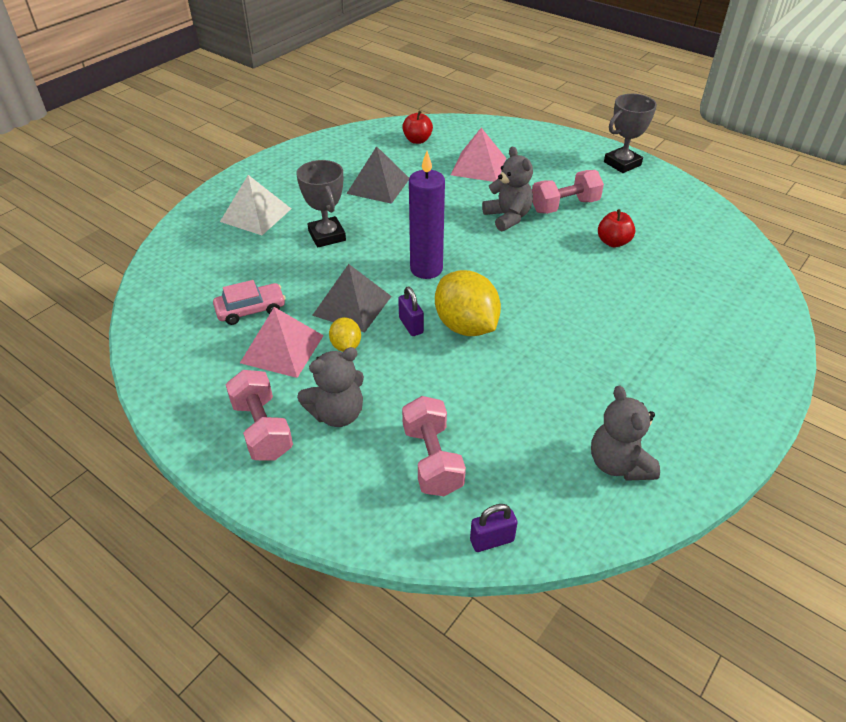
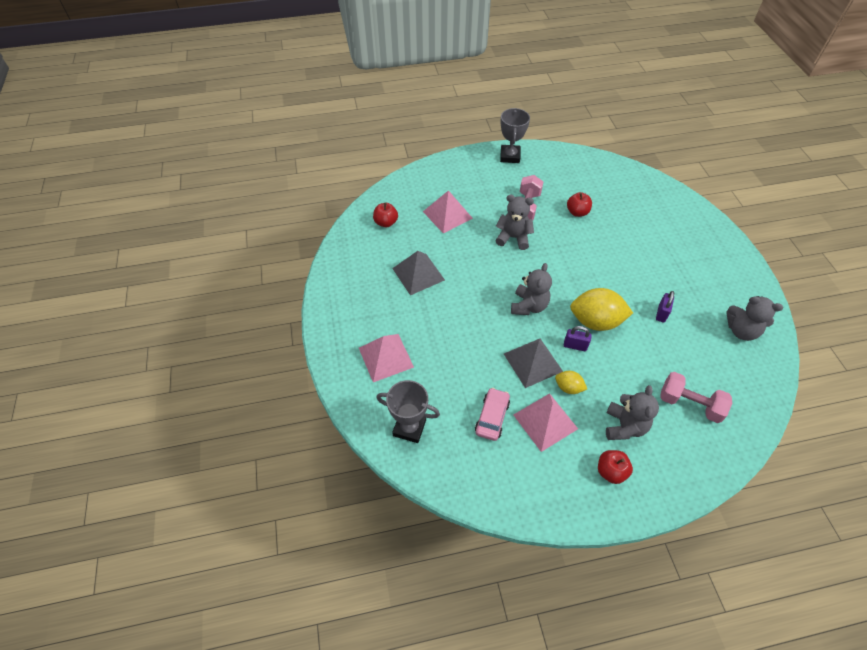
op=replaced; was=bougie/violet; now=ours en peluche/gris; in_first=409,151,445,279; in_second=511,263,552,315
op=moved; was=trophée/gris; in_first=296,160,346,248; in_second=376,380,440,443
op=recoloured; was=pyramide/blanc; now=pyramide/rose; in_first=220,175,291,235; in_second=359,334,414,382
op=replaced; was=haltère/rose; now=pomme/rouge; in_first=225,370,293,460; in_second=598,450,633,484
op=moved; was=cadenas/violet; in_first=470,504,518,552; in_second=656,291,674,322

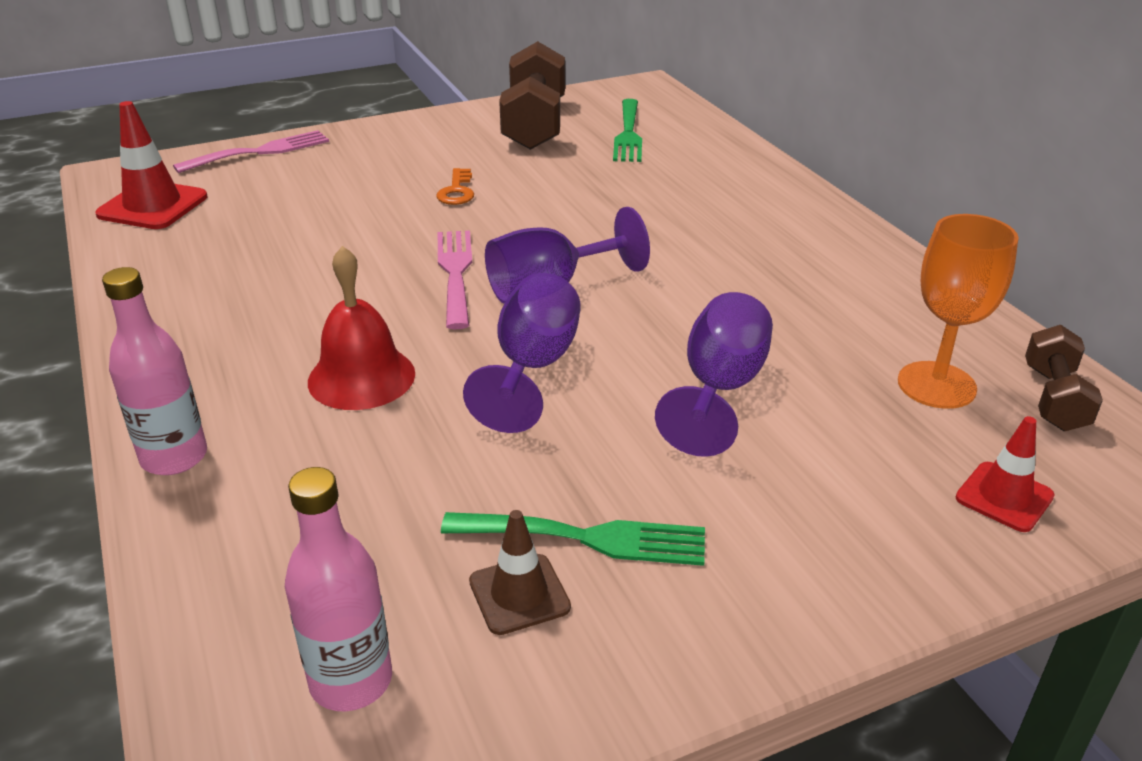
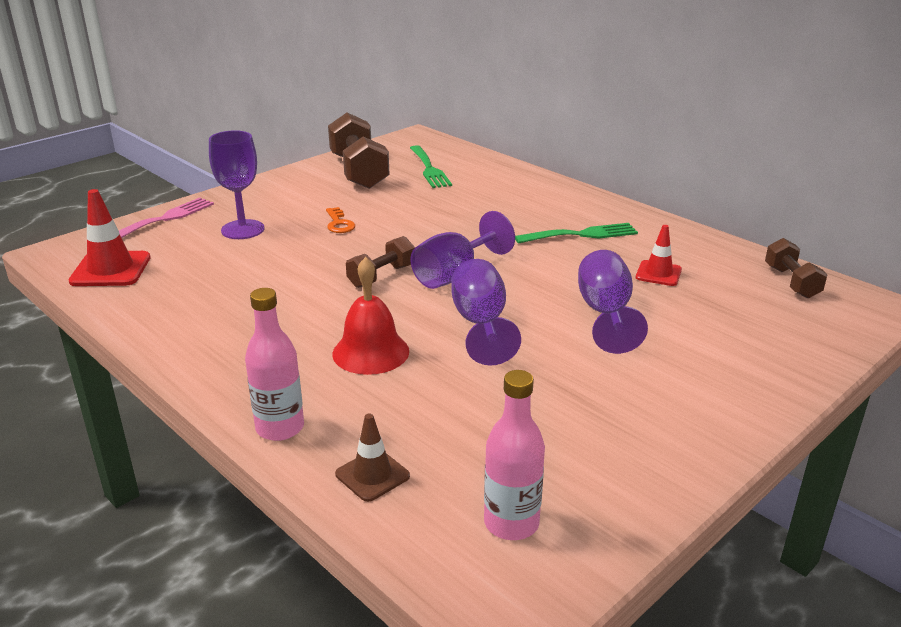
op=removed; was=verre à pied/orange; in_first=898,214,1019,409
op=replaced; was=fourchette/rose; now=haltère/marron; in_first=438,230,472,330; in_second=346,236,415,288
op=moved; was=cône de chantier/rouge; in_first=956,416,1055,532; in_second=636,225,682,286
op=moved; was=cône de chantier/marron; in_first=469,510,571,635; in_second=335,413,410,502
op=moved; was=fourchette/vert; in_first=441,512,705,566; in_second=515,223,638,244
op=added; now=verre à pied/violet; in_second=209,130,265,239

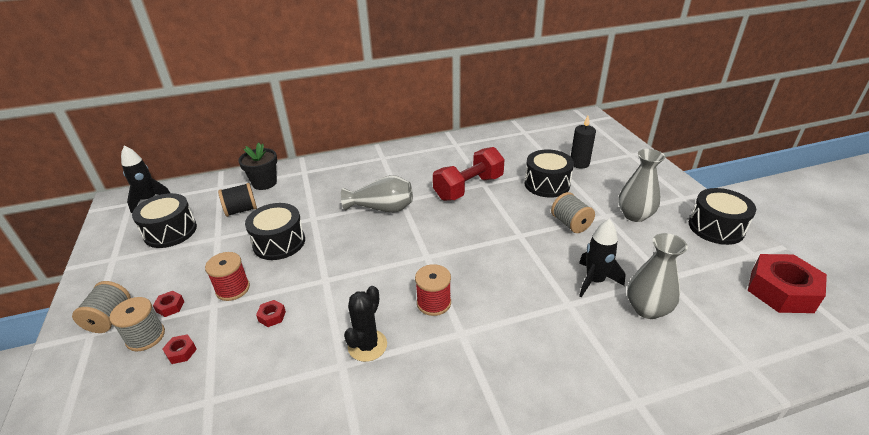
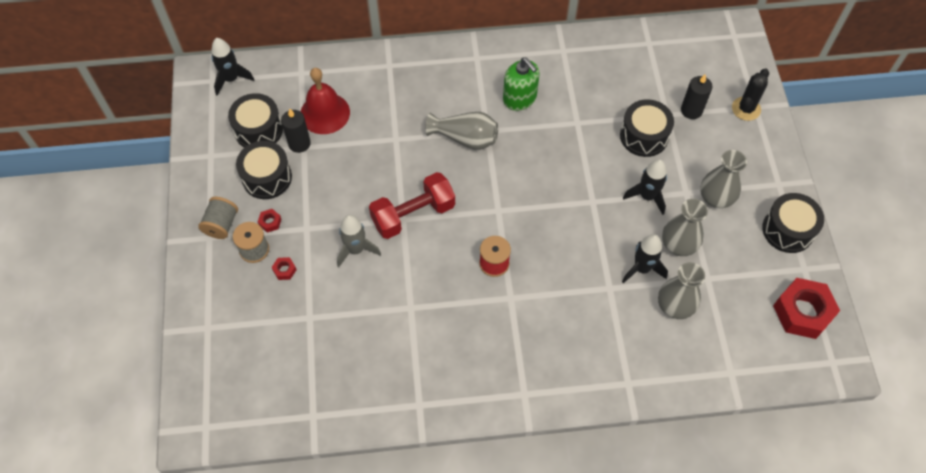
op=removed; was=pot de fleurs/noir; in_first=238,142,277,190
op=moved; was=haltère/rouge; in_first=433,147,505,201; in_second=369,172,455,239
op=replaced; was=bobine/noir; now=cloche/rouge; in_first=218,183,257,217; in_second=300,68,350,134
op=replaced; was=bobine/gris; now=fusée/noir; in_first=551,192,595,233; in_second=623,159,667,215
op=moved; was=tambour/noir; in_first=245,203,305,260; in_second=236,141,292,199
op=removed; was=bobine/rouge; in_first=205,252,250,301
op=moved; was=cactus/noir; in_first=344,286,387,362; in_second=732,69,769,121
op=replaced; was=écrou/rouge; now=fusée/gris; in_first=256,300,286,327; in_second=337,215,381,267
op=added; now=distributeur de savon/vert; in_second=503,57,540,111
op=added; now=bougie/noir; in_second=281,108,311,153
op=added; now=vase/gris; in_second=662,199,708,256

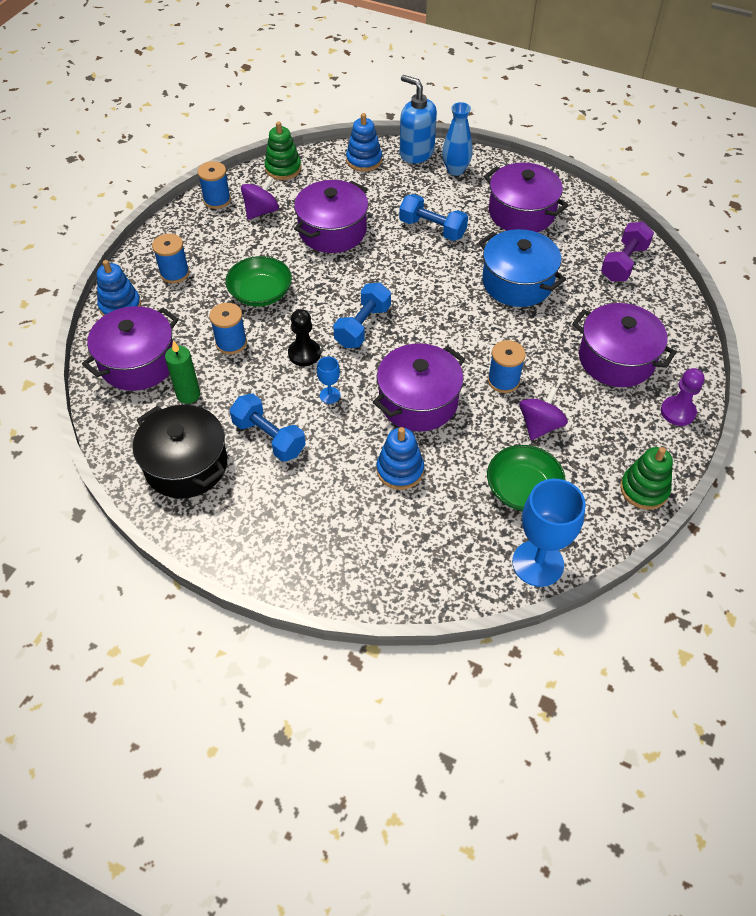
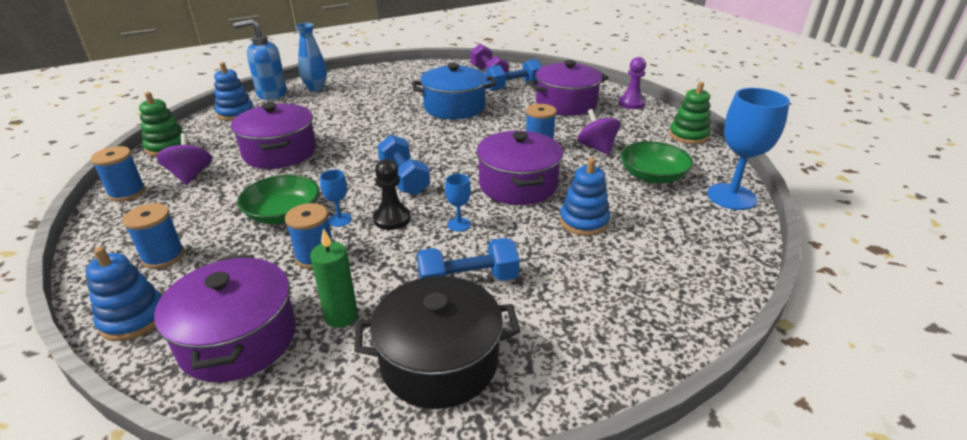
op=removed; was=marmite/violet; in_first=484,163,568,232
op=moved; was=haltère/bleu; in_first=399,194,468,241; in_second=485,59,542,91
op=added; now=verre à pied/bleu; in_second=320,170,352,227

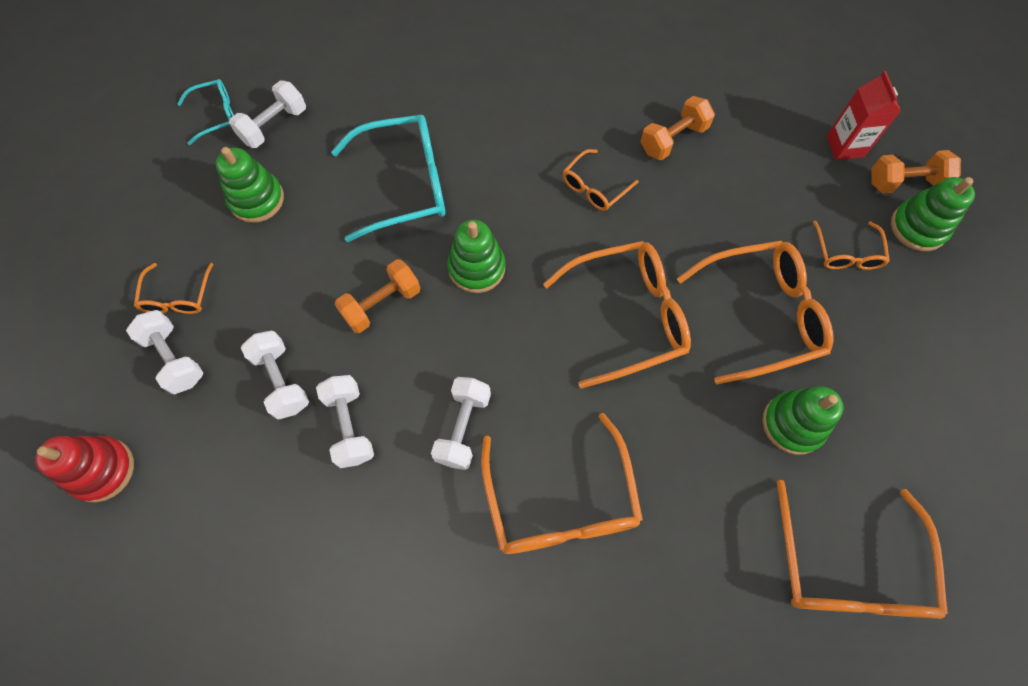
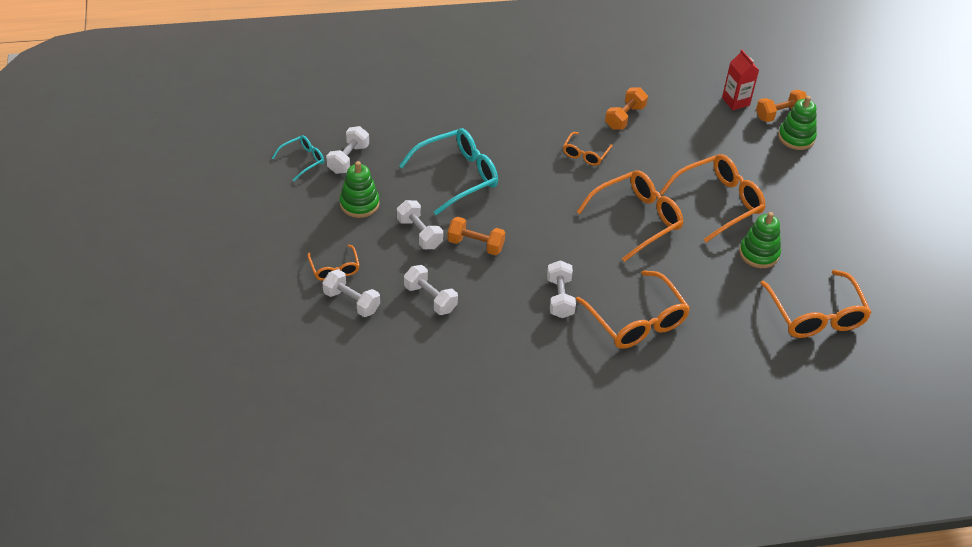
op=removed; was=jouet à empiler/vert; in_first=447,220,505,293
op=removed; was=lunettes/orange; in_first=813,221,890,270
op=turned; was=haltère/orange; in_first=335,259,420,333; in_second=447,217,505,255; clockwise=75
op=moved; was=haltère/blanc; in_first=316,375,374,468; in_second=397,200,443,249
op=removed; was=jouet à empiler/rouge; in_first=35,436,134,503

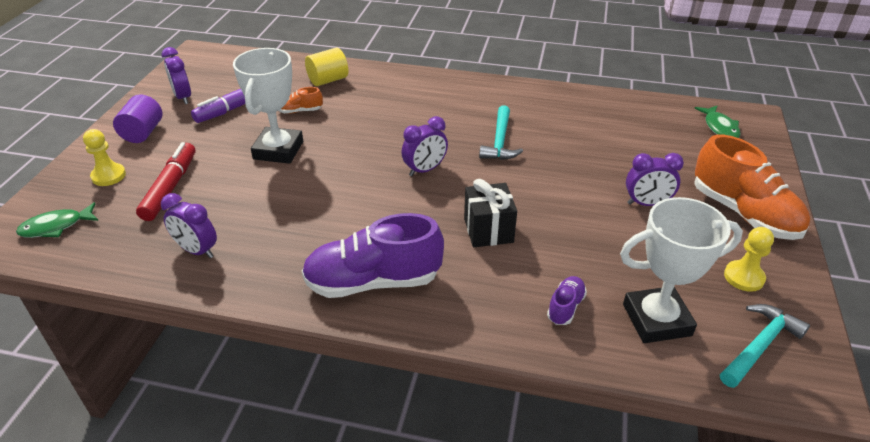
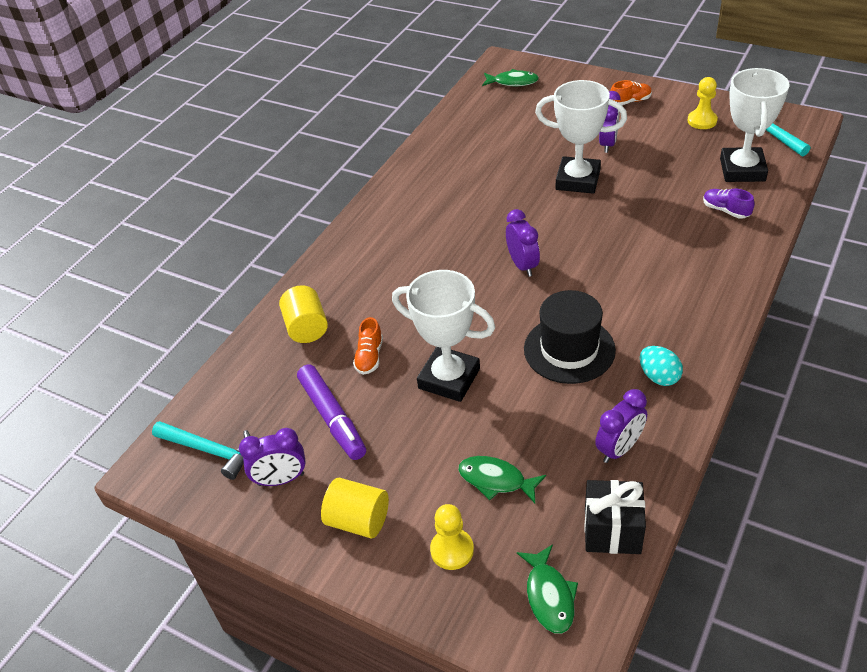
op=recoloured; was=cylindre/violet; now=cylindre/jaune; in_first=113,94,163,143; in_second=321,478,389,539
op=moved; was=marteau/turquoise; in_first=479,105,523,160; in_second=152,421,251,480
op=resized; was=chaussure/orange; in_first=694,134,810,240; in_second=610,80,652,105; ratio=0.45
op=replaced; was=feutre/rouge; now=poisson/vert; in_first=136,142,195,221; in_second=458,456,546,503
op=moved; was=cadeau/noir; in_first=464,179,517,247; in_second=584,480,646,554
op=removed; was=chaussure/violet; in_first=302,213,444,298
op=added; now=trophée/blanc; in_second=535,80,627,194
op=added; now=chapeau/noir; in_second=524,290,616,384
op=added; now=œuf/turquoise; in_second=640,346,683,386

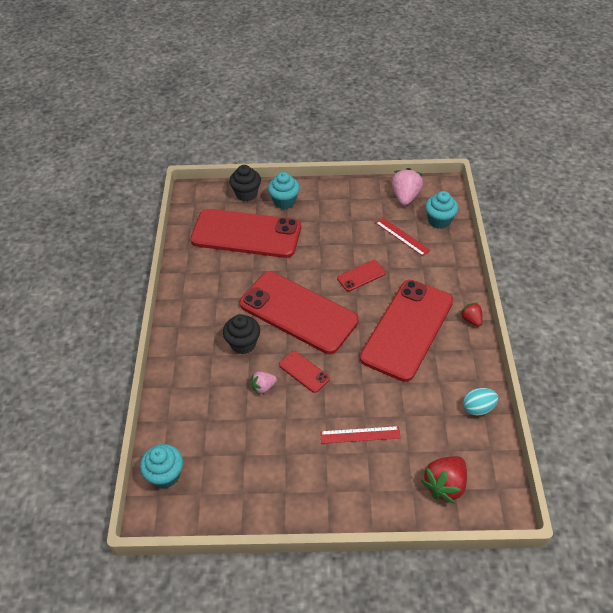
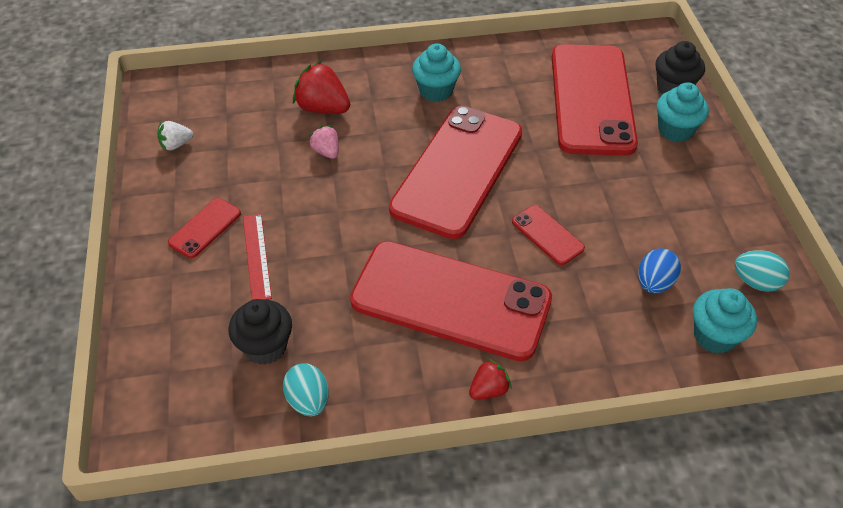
op=replaced; was=fraise/rose; now=œuf/turquoise; in_first=391,168,423,206; in_second=735,250,790,292
op=replaced; was=règle/rouge; now=œuf/bleu; in_first=376,218,431,256; in_second=638,248,681,293
op=moved; was=muffin/noir; in_first=223,314,260,354; in_second=229,299,292,365
op=moved; was=téléphone/rouge; in_first=279,351,330,393; in_second=168,198,241,258
op=moved; was=muffin/turquoise; in_first=140,444,183,488; in_second=412,43,461,102
op=moved; was=fraise/rouge; in_first=421,456,467,504; in_second=293,61,350,114
op=added; now=fraise/blanc; in_second=157,121,193,150

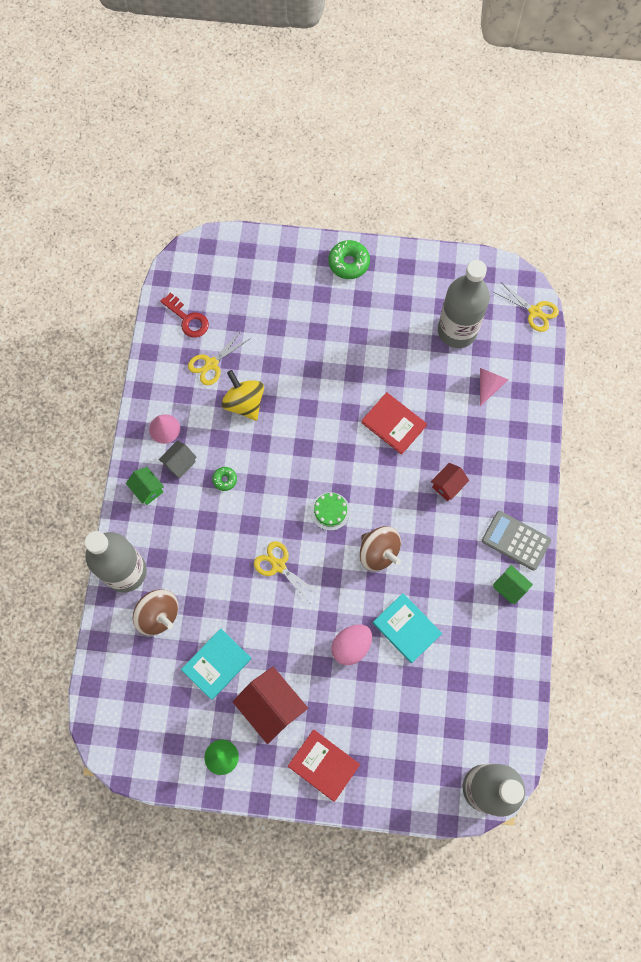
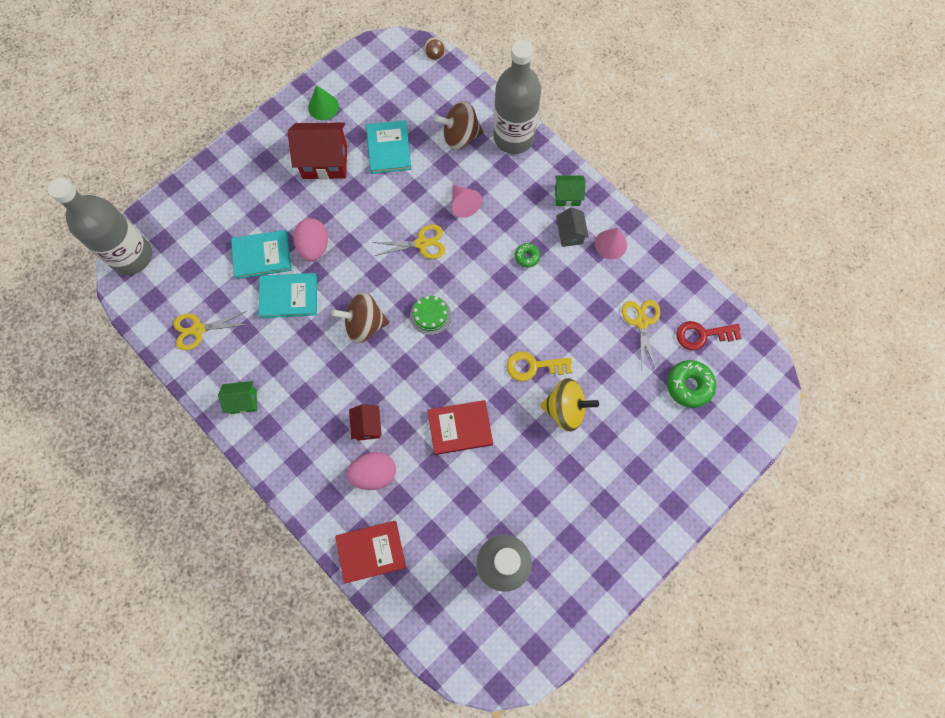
op=moved; was=beignet/vert; in_first=329,240,370,279; in_second=667,360,716,408
op=moved; was=ciseaux/jaune; in_first=494,282,559,332; in_second=173,311,249,350
op=moved; was=cône/rose; in_first=480,368,508,406; in_second=452,184,482,218
op=moved; was=toupie/jaune; in_first=221,370,264,421; in_second=540,378,599,432
op=removed; was=calculatrice/gris; in_first=482,511,551,571
op=moved; was=livre/rouge; in_first=288,729,360,802; in_second=335,521,406,583
op=added; now=toupie/marron; in_second=424,37,446,60
op=added; now=livre/turquoise; in_second=231,230,291,279
op=added; now=clé/jaune; in_second=507,351,572,381
op=added; now=œuf/rose; in_second=346,452,396,490

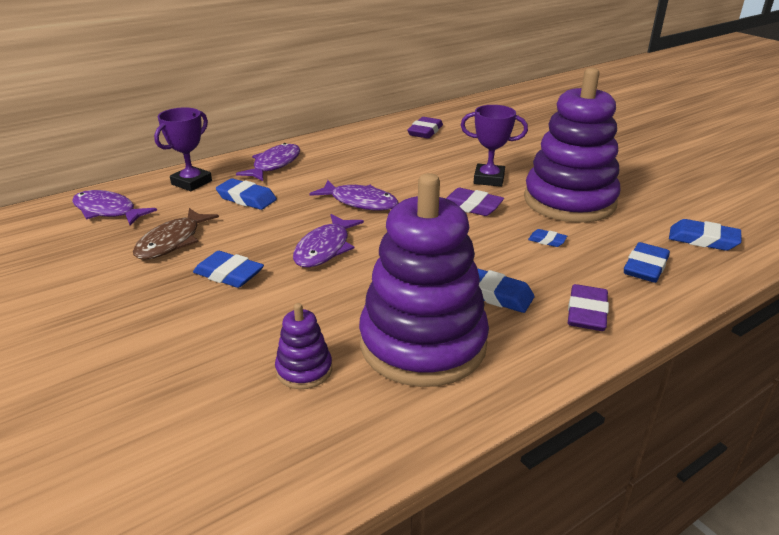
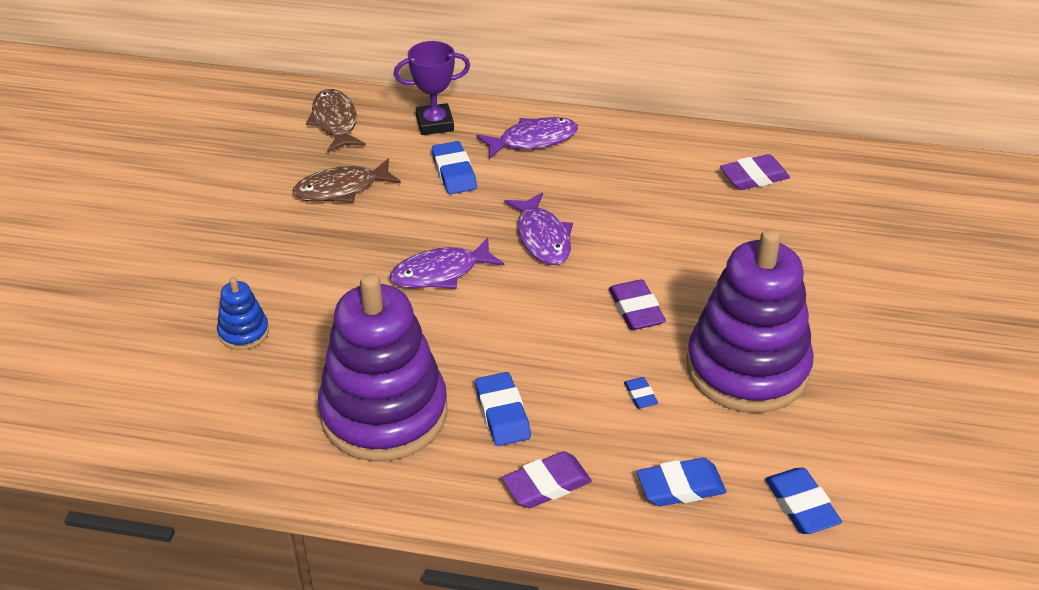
op=removed; was=trophée/violet; in_first=461,105,528,187
op=recoloured; was=poisson/violet; now=poisson/marron; in_first=72,190,157,226; in_second=306,89,366,152
op=removed; was=gomme/bleu; in_first=193,251,264,288
op=removed; was=jouet à empiler/violet; in_first=275,303,332,389
op=added; now=jouet à empiler/bleu; in_second=217,277,269,350

